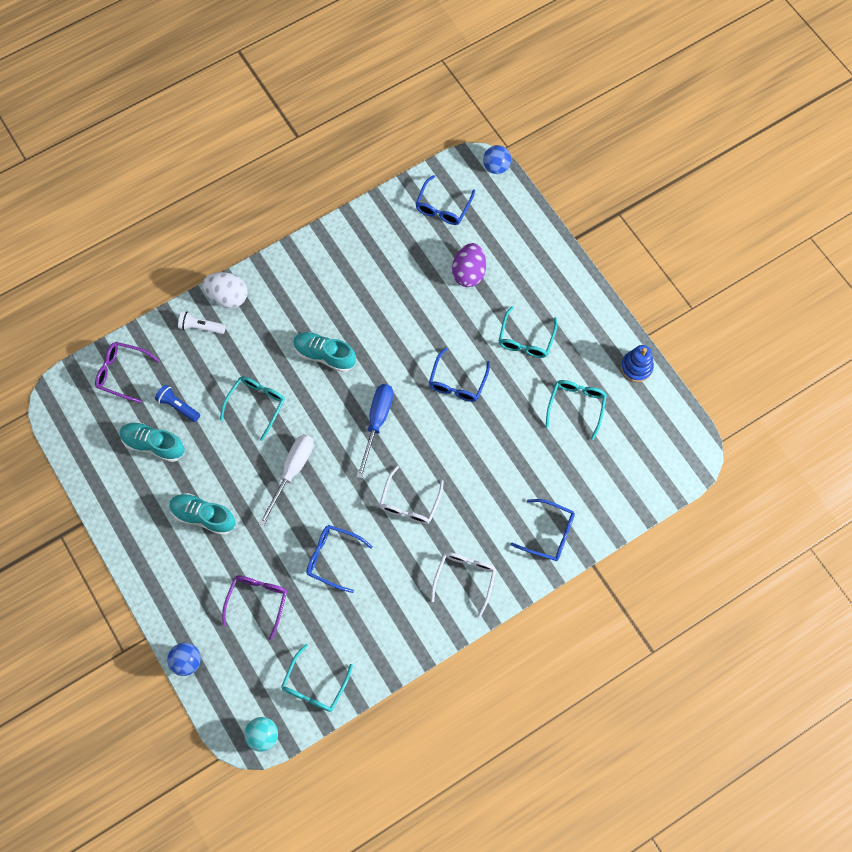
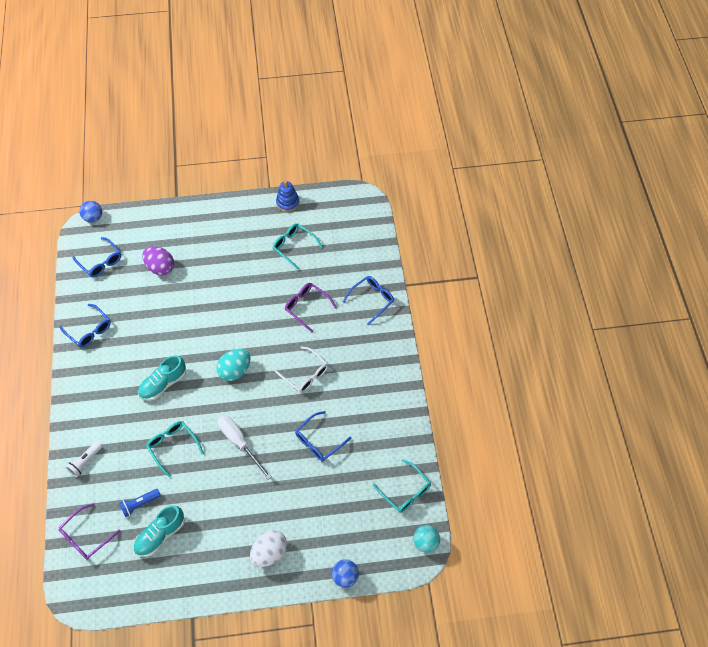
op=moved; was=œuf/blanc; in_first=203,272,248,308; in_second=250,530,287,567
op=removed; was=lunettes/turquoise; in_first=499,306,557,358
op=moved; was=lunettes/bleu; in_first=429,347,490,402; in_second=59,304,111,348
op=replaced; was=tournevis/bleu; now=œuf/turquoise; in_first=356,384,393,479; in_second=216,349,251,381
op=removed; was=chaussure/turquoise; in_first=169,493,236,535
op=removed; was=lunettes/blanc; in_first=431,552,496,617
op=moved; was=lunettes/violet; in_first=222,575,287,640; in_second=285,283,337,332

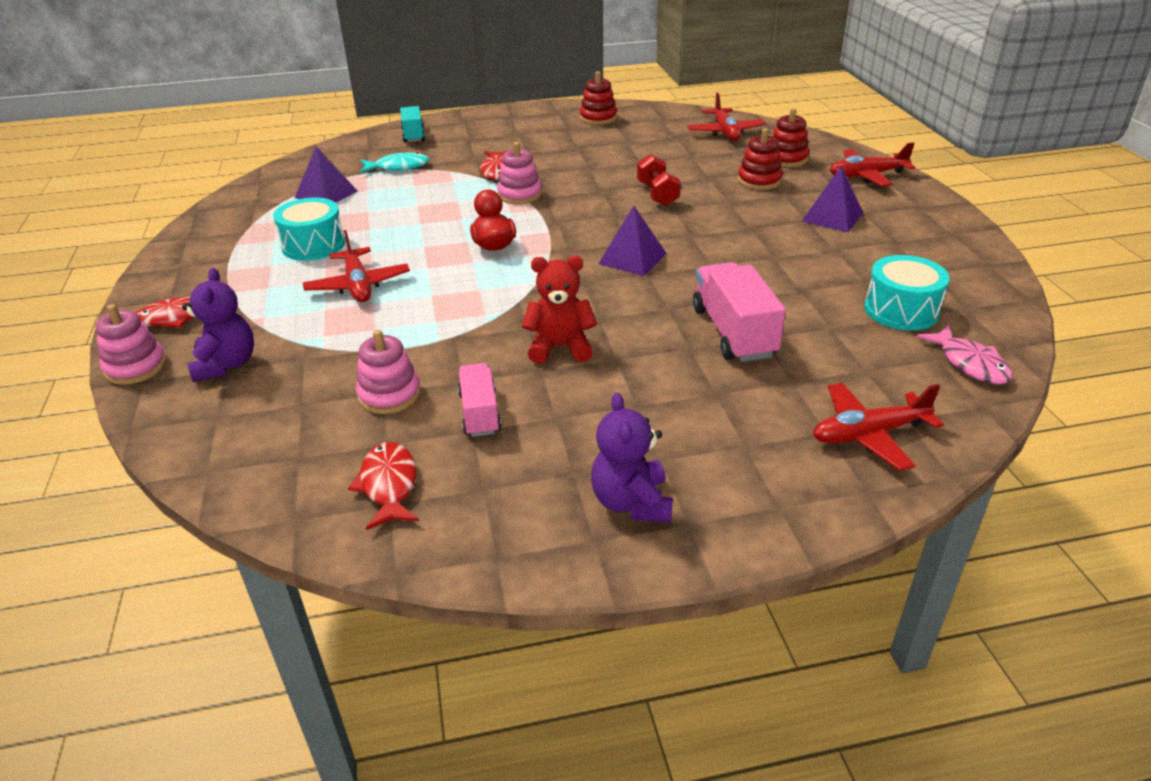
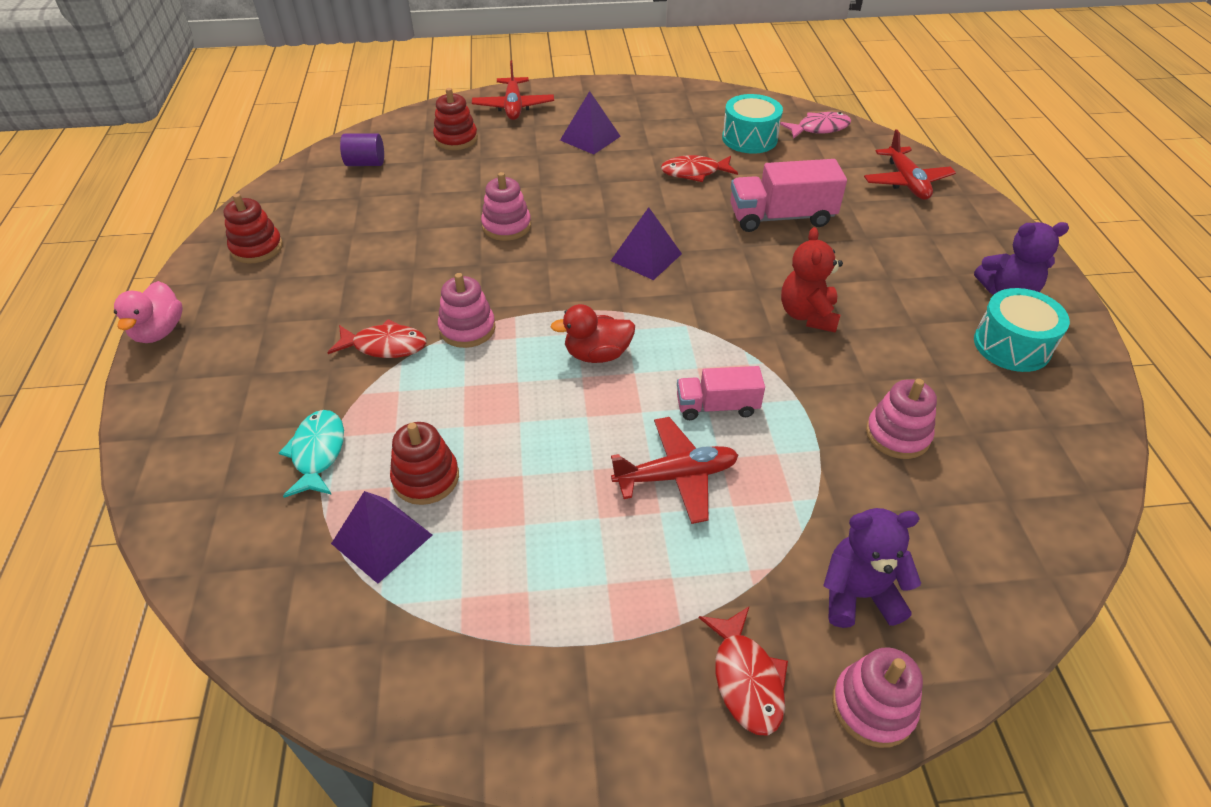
op=replaced; was=avion/rouge; now=cylindre/violet; in_first=687,92,766,141; in_second=340,133,384,166
op=removed; was=camion/turquoise; in_first=400,106,425,143
op=moved; was=jouet à empiler/rouge; in_first=738,128,783,190; in_second=390,422,459,505
op=replaced; was=haltère/rouge; now=jouet à empiler/rose; in_first=637,154,681,206; in_second=481,172,531,241
op=moved; was=tambour/turquoise; in_first=273,198,345,261; in_second=974,288,1070,372
op=moved; was=camion/rose; in_first=458,363,501,437; in_second=677,366,765,420
op=moved; was=poisson/rouge; in_first=348,442,419,530; in_second=661,155,738,182
op=added; now=canard/rose; in_second=114,281,183,343

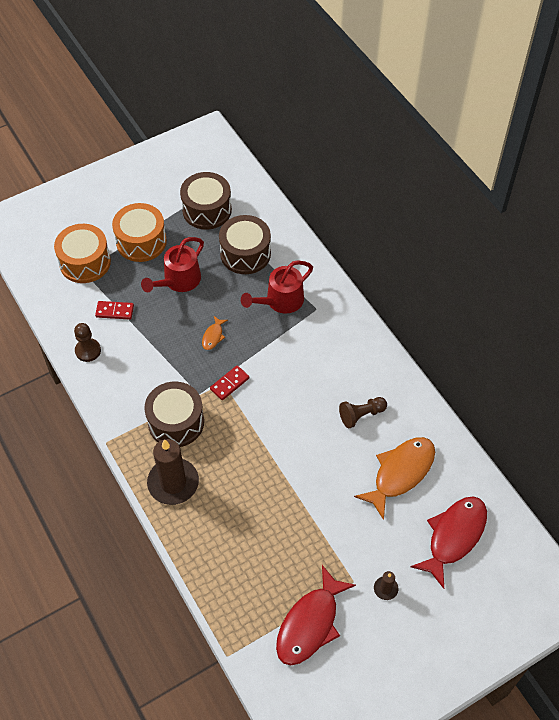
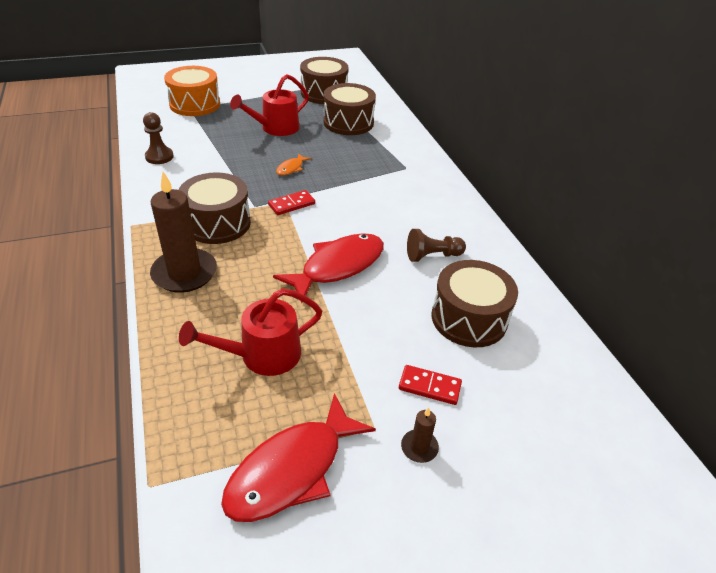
op=removed; was=tambour/orange; in_first=112,203,167,262
op=moved; was=arrosoir/rouge; in_first=241,260,313,314; in_second=179,289,322,376
op=moved; was=domino/rouge; in_first=95,301,134,319; in_second=399,365,462,405
op=replaced; was=poisson/orange; now=tambour/marron; in_first=354,437,435,520; in_second=432,260,518,347
op=moved; was=poisson/rouge; in_first=410,497,487,589; in_second=273,233,384,303

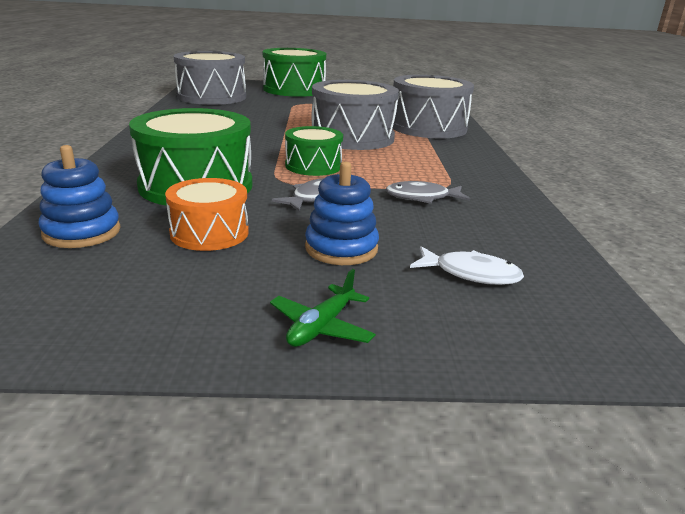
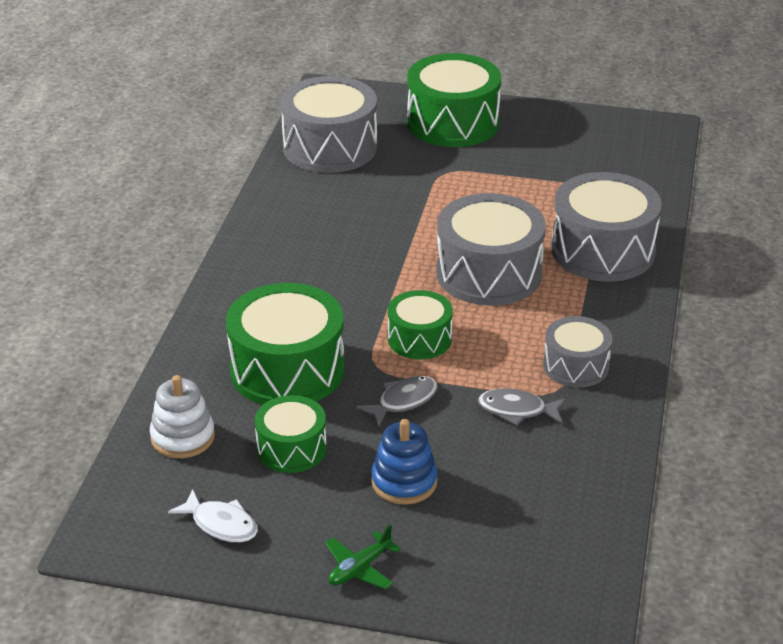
op=recoloured; was=jouet à empiler/bleu; now=jouet à empiler/blanc; in_first=38,145,121,248; in_second=150,375,215,458
op=recoloured; was=tambour/orange; now=tambour/vert; in_first=165,178,249,251; in_second=255,395,327,473
op=moved; was=poisson/blanc; in_first=410,246,524,285; in_second=168,489,258,542
op=added; now=tambour/gris; in_second=543,316,612,387

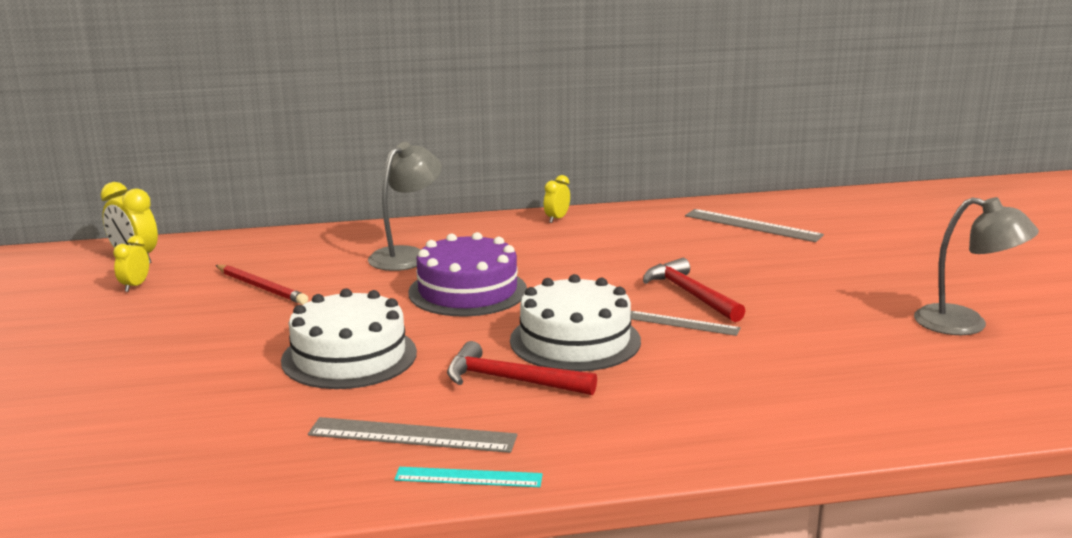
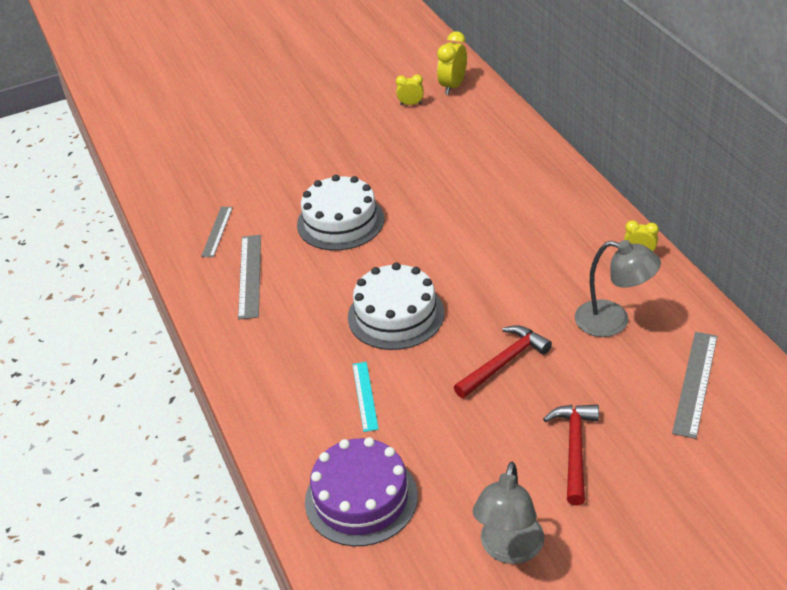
op=moved; was=lampe/gris; in_first=368,142,442,271; in_second=575,240,661,337
op=moved; was=gâteau/violet; in_first=408,232,527,316; in_second=305,437,418,546
op=removed; was=crayon/rouge; in_first=215,265,308,305
op=moved; was=règle/gris; in_first=631,311,741,336; in_second=201,207,233,257
op=moved; was=marteau/rouge; in_first=447,341,597,395; in_second=543,405,599,505
op=moved; was=règle/turquoise; in_first=394,467,543,487; in_second=352,362,379,432

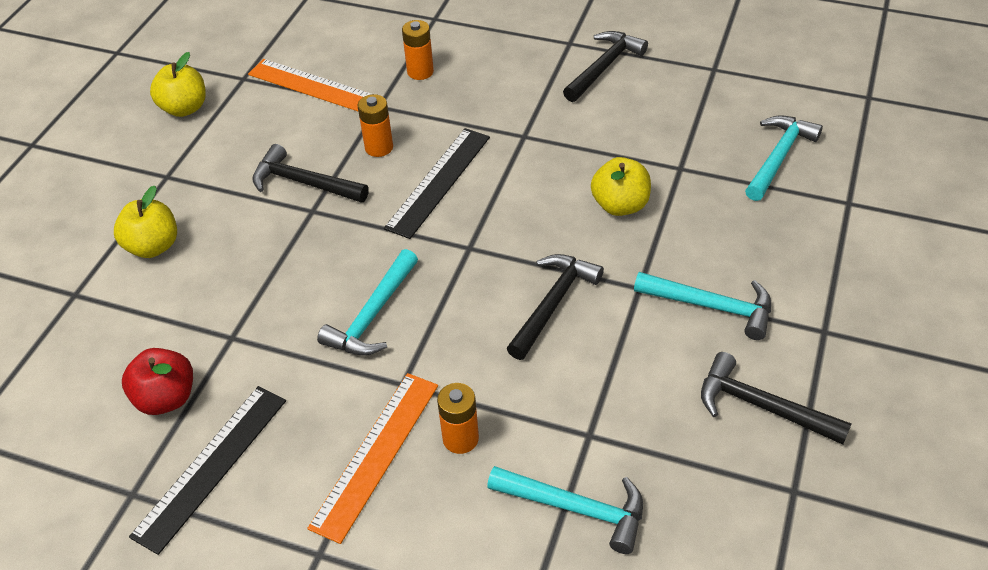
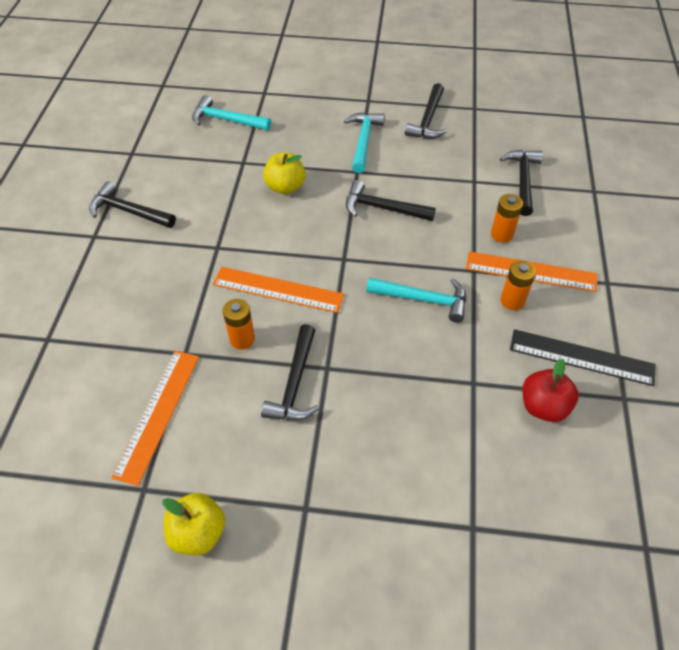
op=moved; was=pile/orange; in_first=402,20,434,80; in_second=500,260,536,310
op=recoloured; was=règle/noir; now=règle/orange; in_first=384,128,490,239; in_second=213,267,344,313
op=removed; was=pomme/jaune; in_first=114,186,177,258
op=recoloured; was=marteau/turquoise; now=marteau/noir; in_first=487,466,643,554; in_second=500,150,543,216

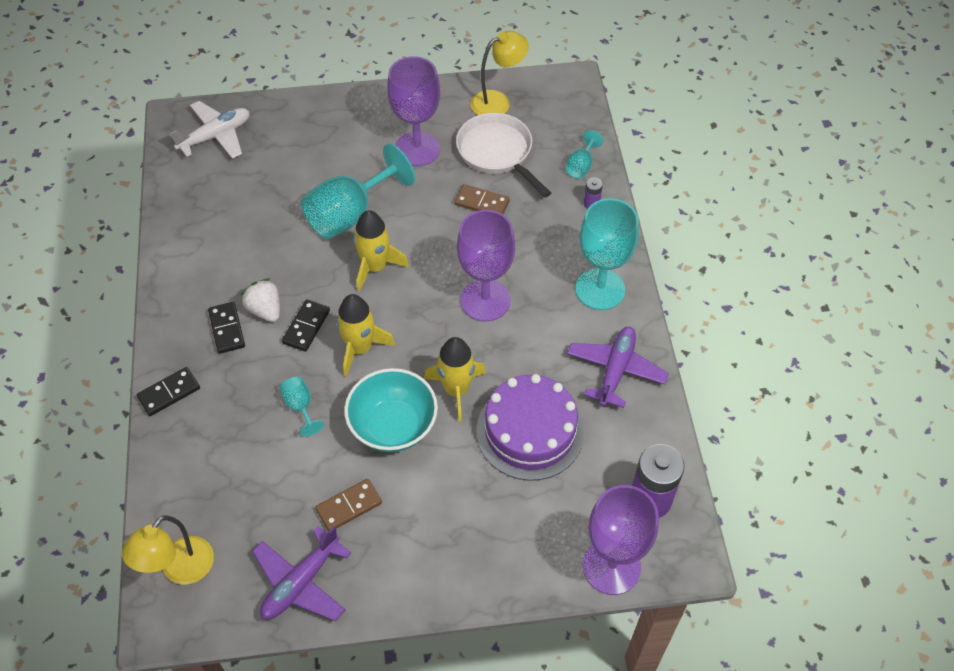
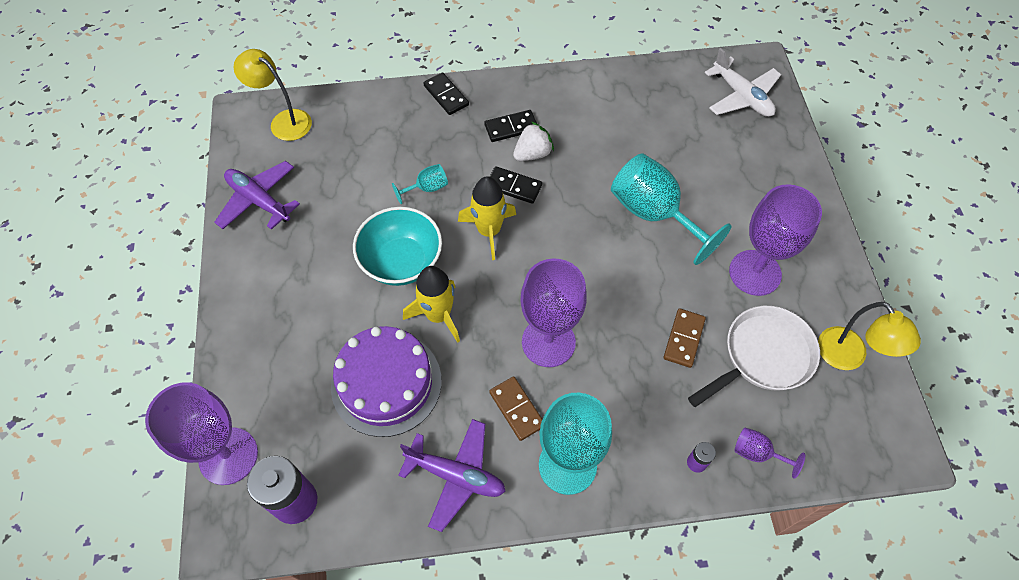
op=recoloured; was=verre à pied/turquoise; now=verre à pied/violet; in_first=566,130,603,178; in_second=735,428,805,479
op=removed; was=fusée/jaune; in_first=354,210,409,292
op=moved; was=domino/marron; in_first=315,479,382,531; in_second=489,376,542,441

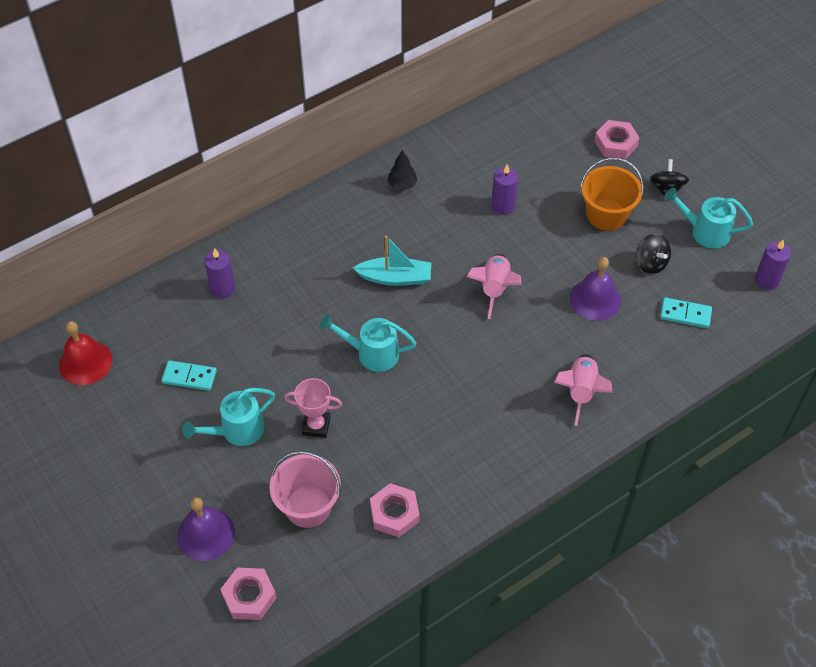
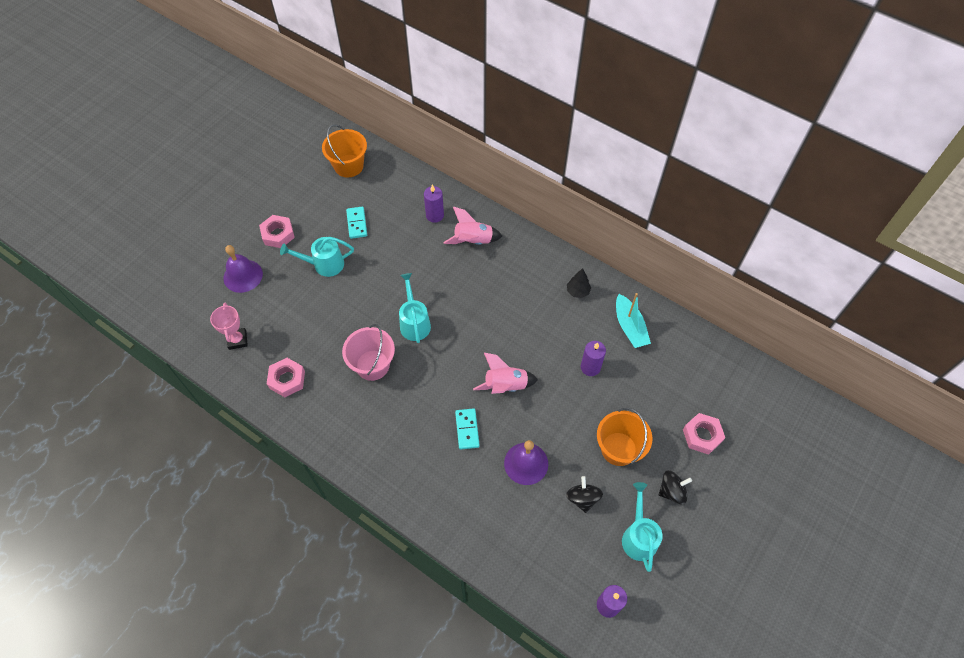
op=turned; was=toupie/noir; in_first=636,234,671,274; in_second=566,476,603,513; clockwise=135
op=moved; was=bateau/turquoise; in_first=353,235,431,286; in_second=616,293,651,348
op=moved; was=domino/turquoise; in_first=660,297,712,328; in_second=455,408,480,450
op=replaced; was=cloche/rouge; now=seau/orange; in_first=59,321,112,385; in_second=322,125,367,178
op=moved; was=fusée/rose; in_first=554,354,613,426; in_second=444,207,502,245
op=moved; was=trophée/rose; in_first=284,378,342,438; in_second=210,303,248,350
op=turned; was=arrosoir/turquoise; in_first=182,388,275,446; in_second=280,237,354,277; clockwise=-45
op=moved; was=seau/rose; in_first=269,451,341,528; in_second=342,324,395,381
op=moved; was=écrou/rose; in_first=220,568,277,620; in_second=259,215,295,248

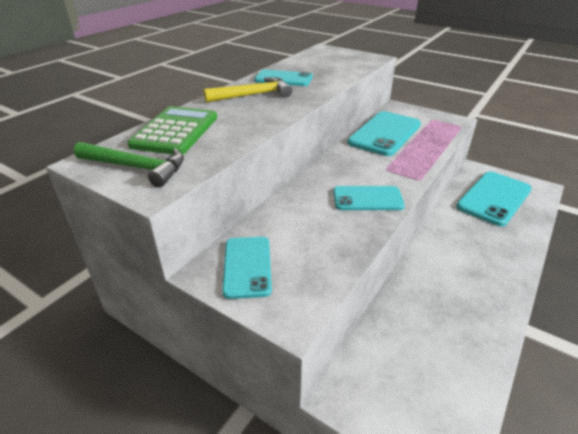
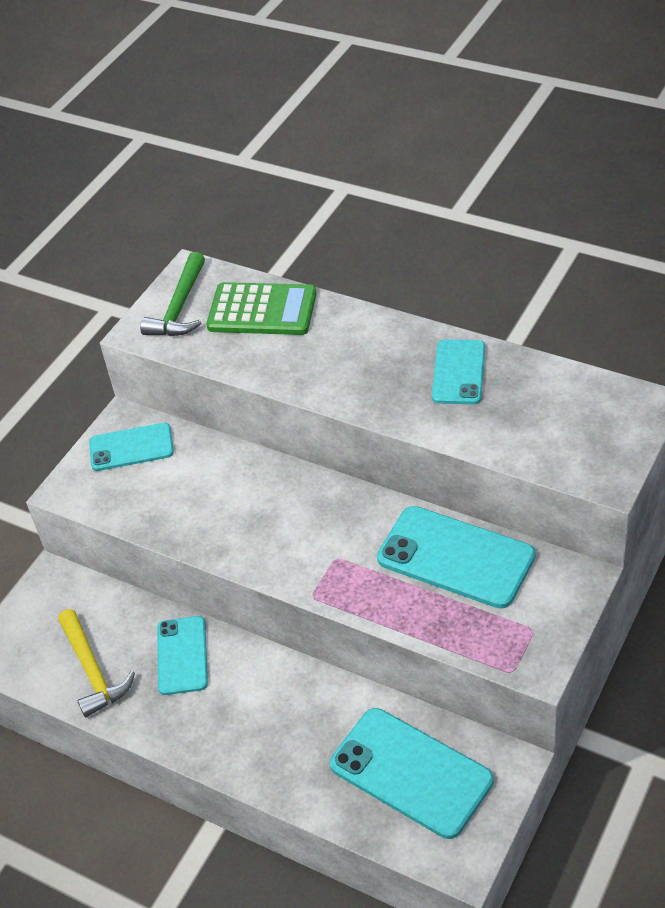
op=moved; was=marteau/jaune; in_first=204,77,292,103; in_second=58,609,135,717
op=moved; was=téléphone/turquoise; in_first=333,186,405,210; in_second=157,616,208,695

